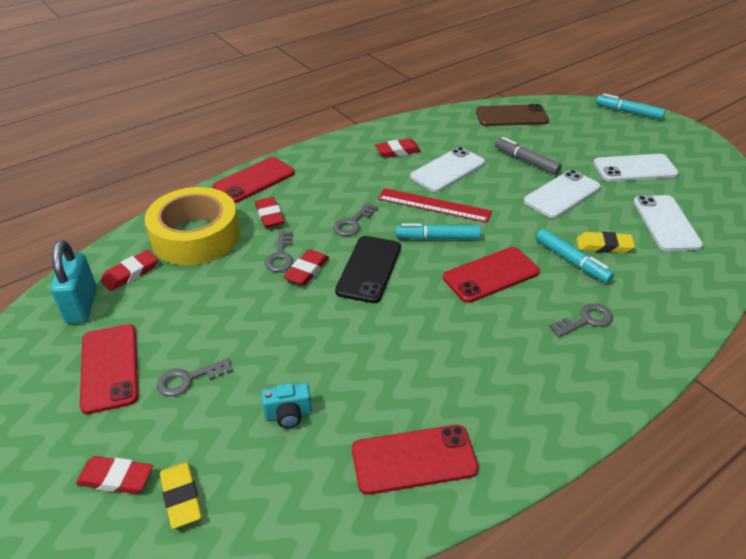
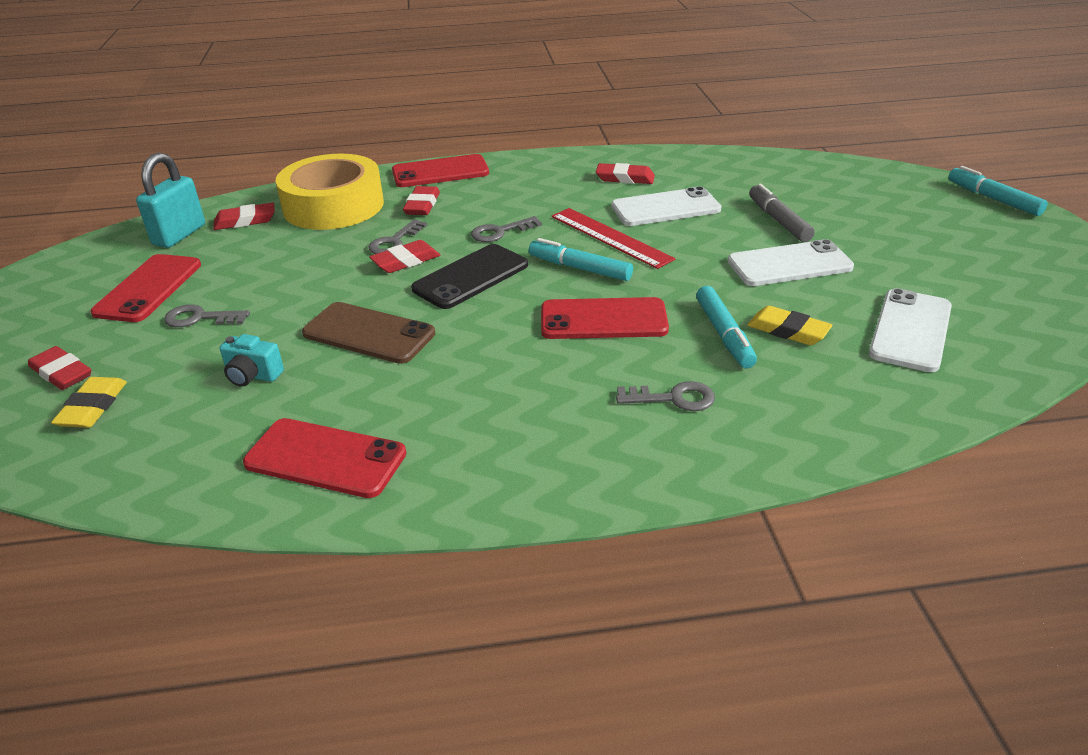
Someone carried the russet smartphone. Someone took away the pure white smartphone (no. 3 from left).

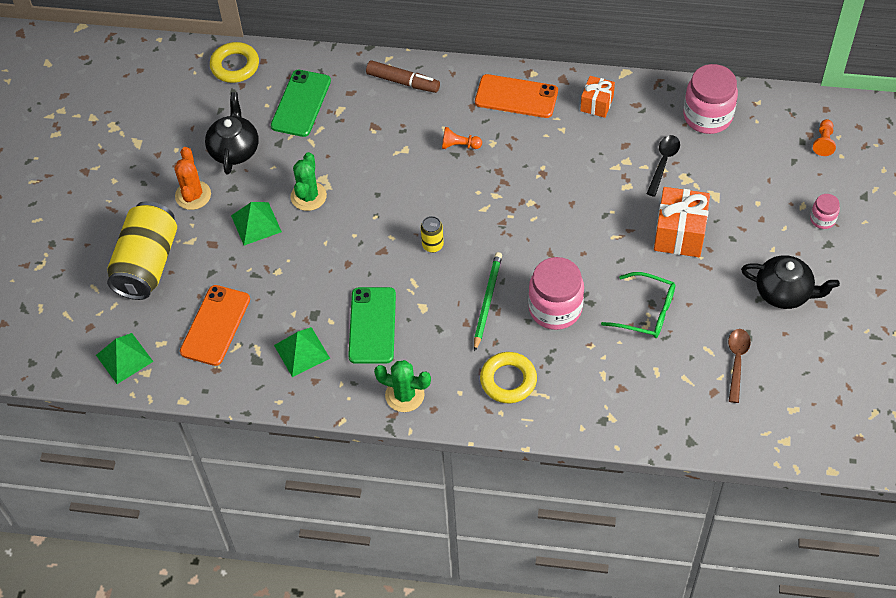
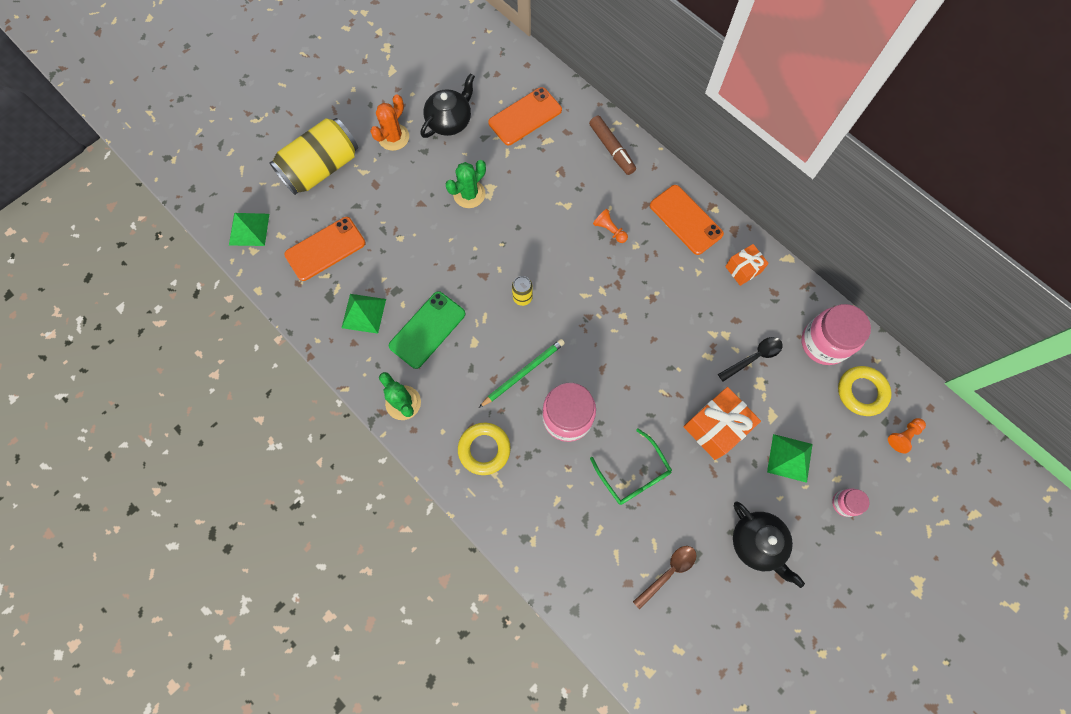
Someone carried the golden ring (no. 1 from left in the first image). Someone carried the leaf-green pyramid (no. 2 from left in the first image). Someone repainted the leaf-green smartphone (no. 1 from left), which became the orange smartphone (no. 2 from left).

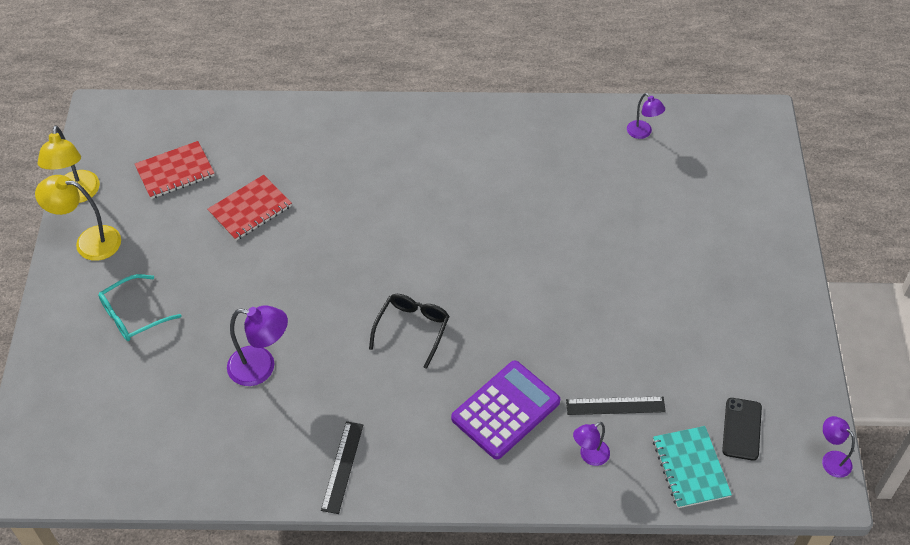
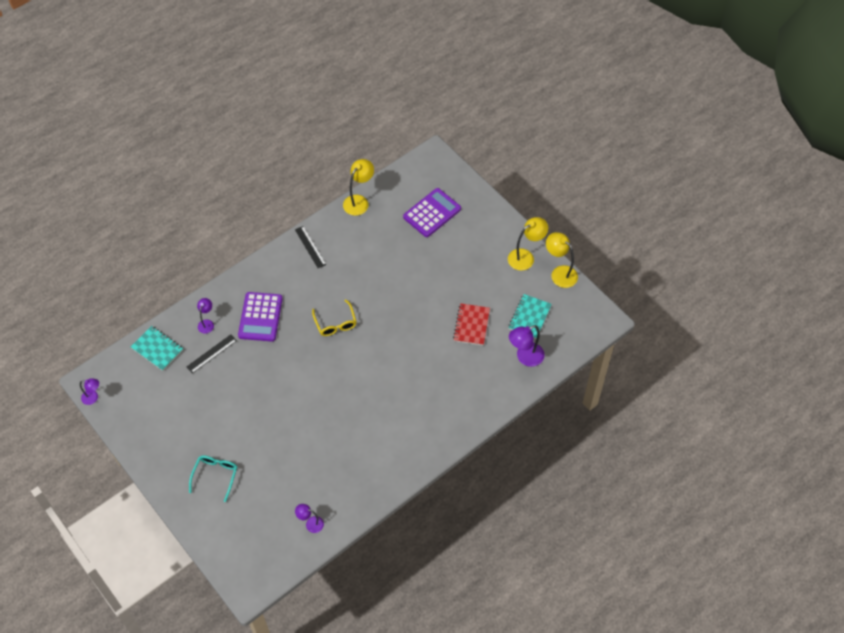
Someone carried the teal glasses. Someone repainted the scarlet notepad (no. 1 from left), which became the teal notepad (no. 2 from left). Someone carried the royal purple reading lamp (no. 1 from left in the first image). Someone repainted the black glasses, which became the golden glasses. Someone took away the black smartphone. Someone put down the golden reading lamp (no. 1 from left). Someone put down the royal purple pocket calculator (no. 2 from left).

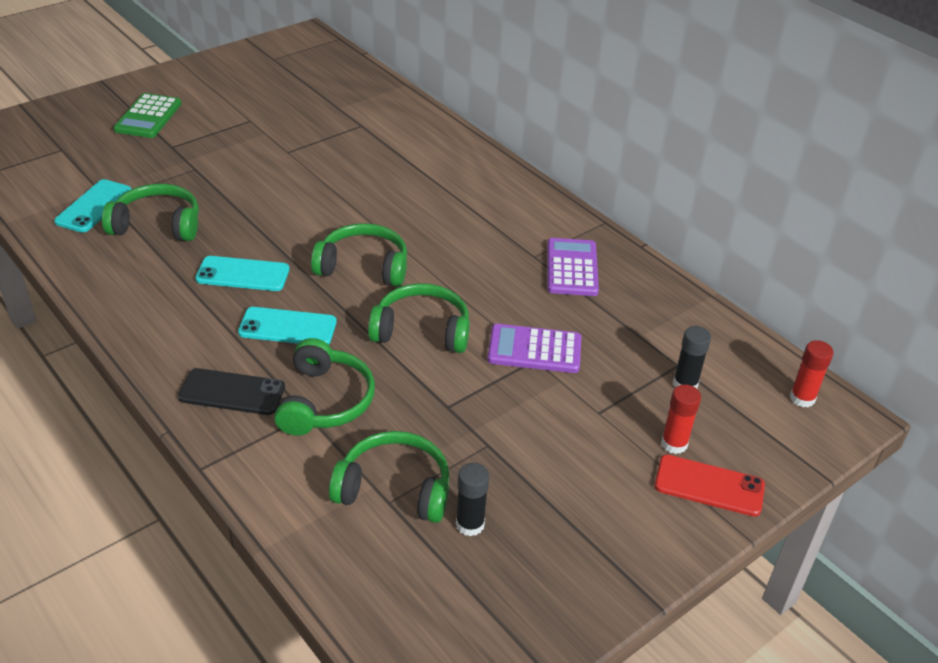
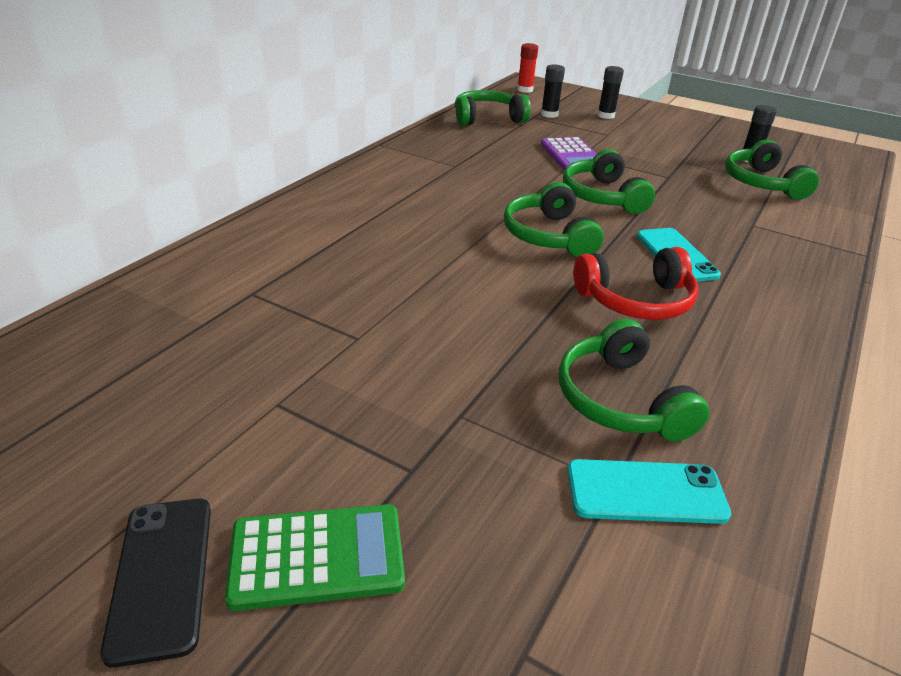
Someone carried the black smartphone. Someone swapped the teal smartphone (no. 2 from left) for the scarlet headphones. Someone carried the leaf-green headphones (no. 2 from left in the first image). Someone took away the royal purple pocket calculator (no. 2 from left). Someone took away the scarlet smartphone. Someone repainted the scarlet glue stick (no. 1 from left), which became the black glue stick (no. 2 from left).

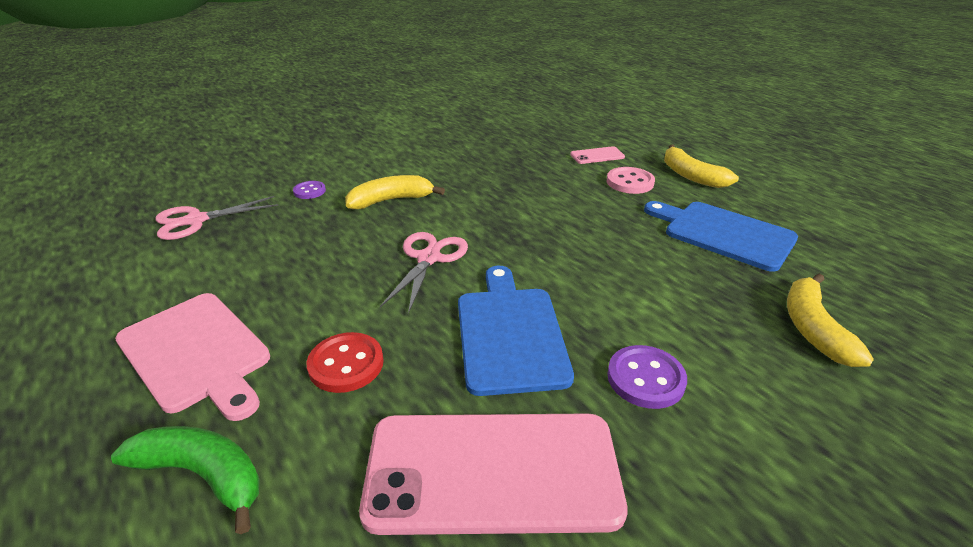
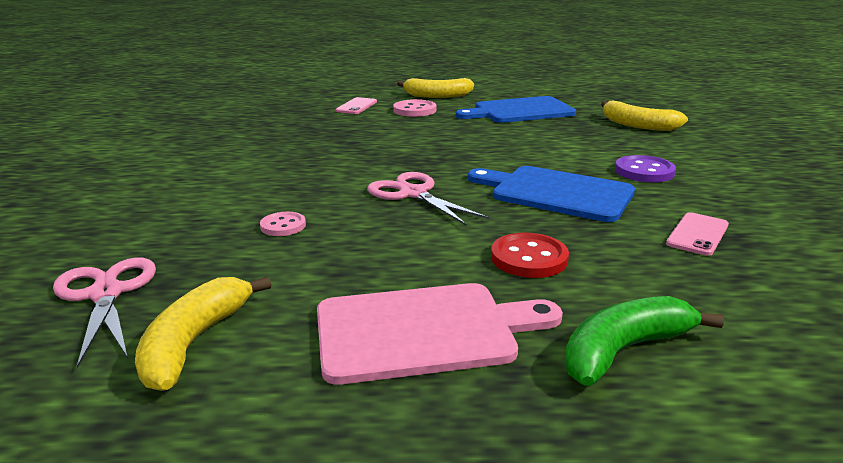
Someone rotated the pink shears (no. 1 from left) by 150 degrees clockwise. Someone took away the royal purple button (no. 1 from left). Someone carried the golden toy banana (no. 1 from left). Someone scaled the pink smartphone (no. 1 from left in the first image) by 0.43. Someone put down the pink button (no. 1 from left).

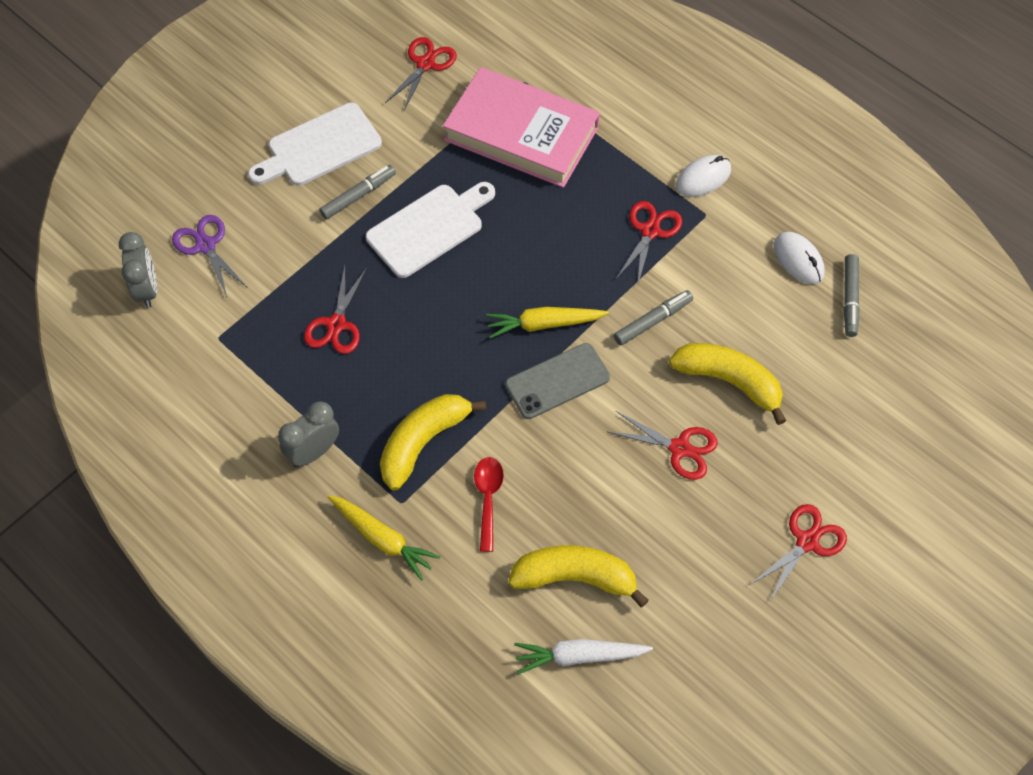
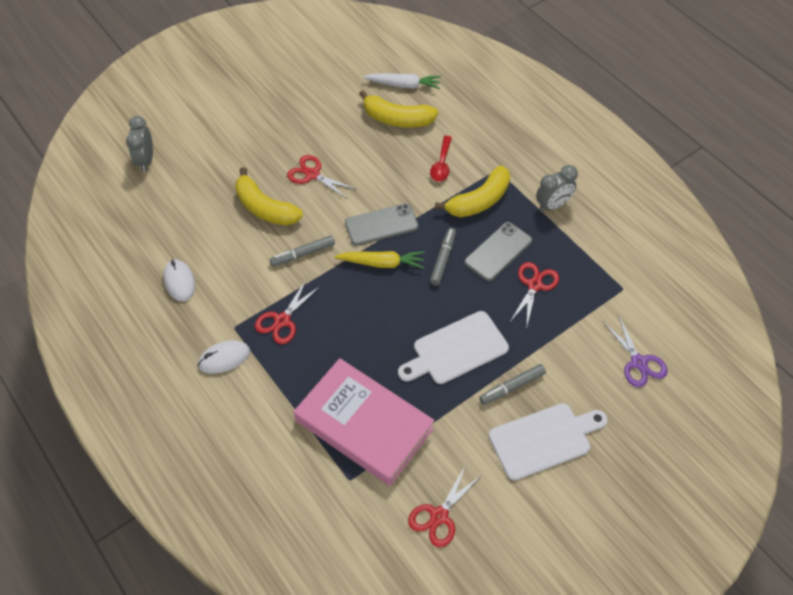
Someone carried the gray bedside clock (no. 1 from left). Someone took away the golden toy carrot (no. 1 from left). Someone took away the scarlet shears (no. 5 from left). Someone carried the gray marker (no. 3 from left in the first image). Someone put down the gray smartphone (no. 2 from left).

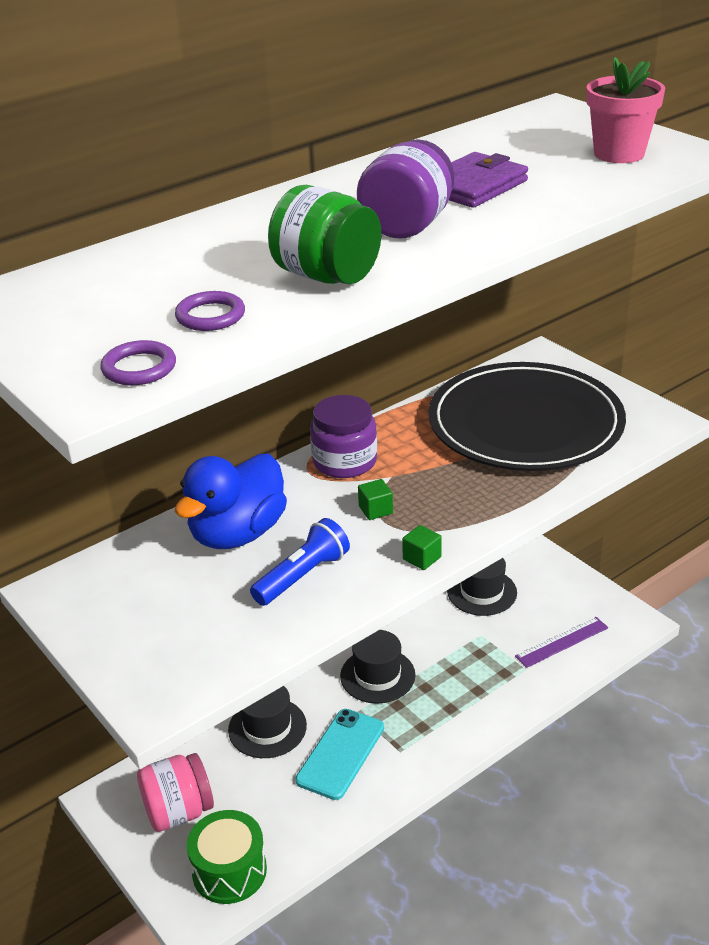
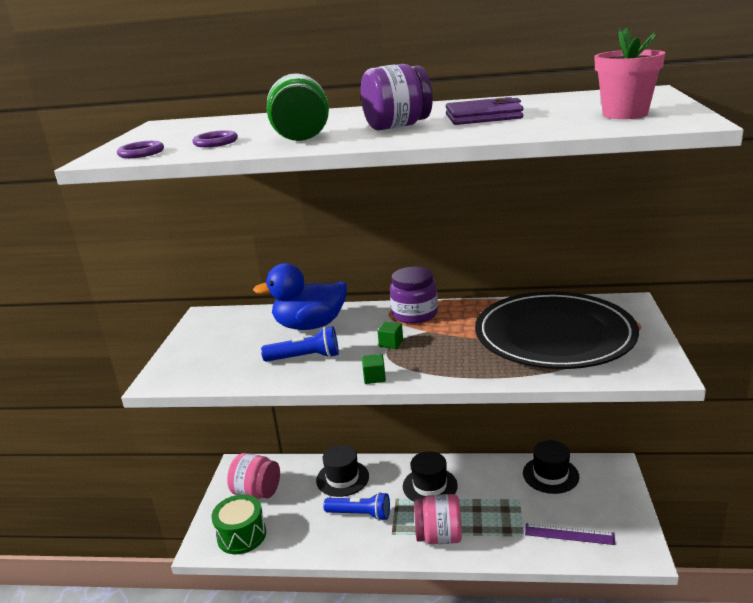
Someone swapped the teal smartphone for the cobalt pocket torch (no. 2 from left). Someone put down the pink jam jar (no. 2 from left).

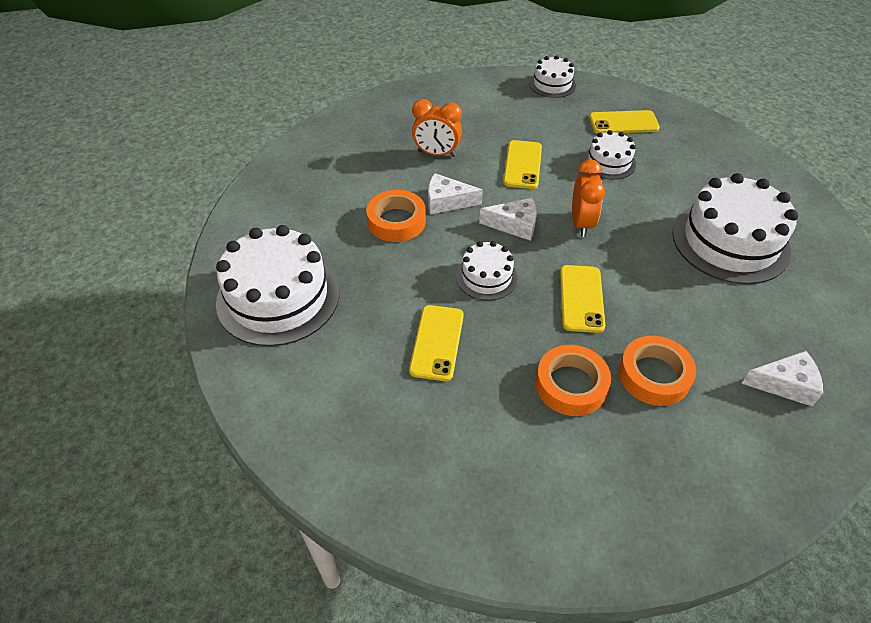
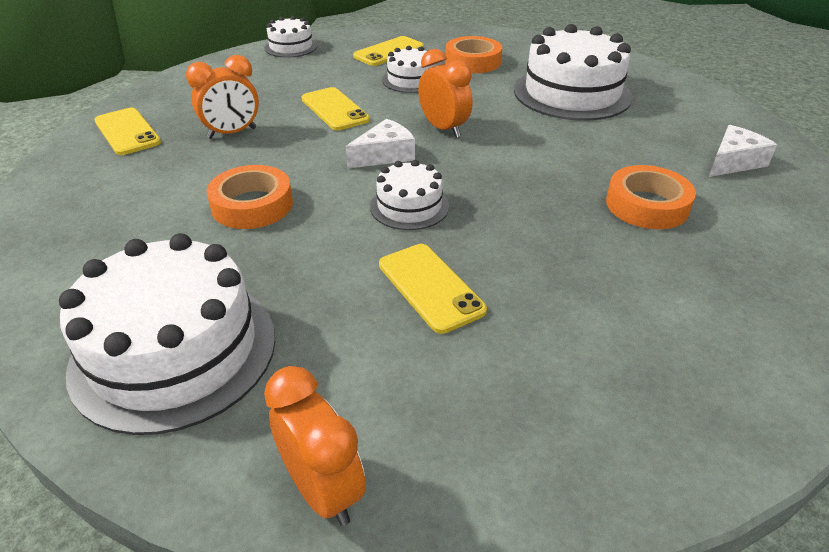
Someone took away the pure white piece of cheese (no. 1 from left). Someone carried the orange roll of tape (no. 2 from left). Someone carried the golden smartphone (no. 3 from left in the first image). Someone put down the orange bedside clock (no. 2 from left).

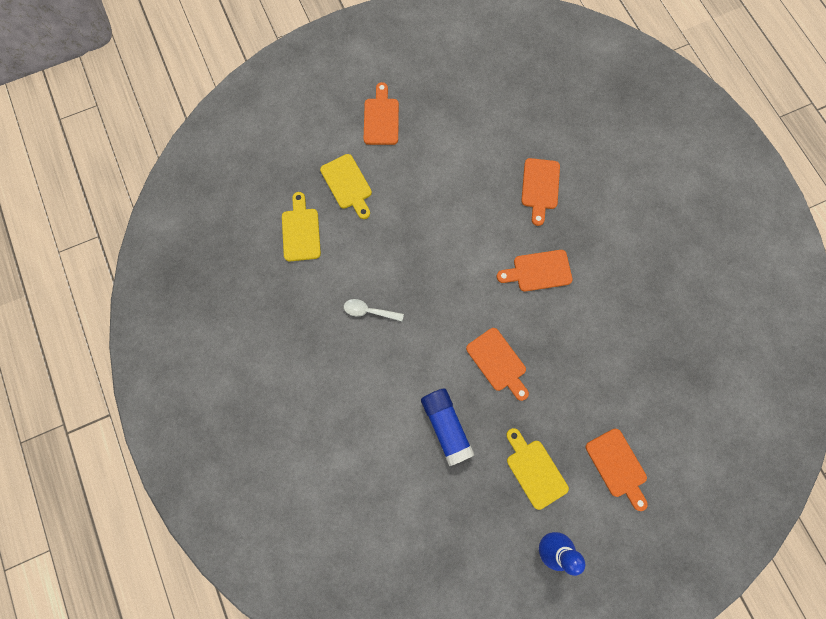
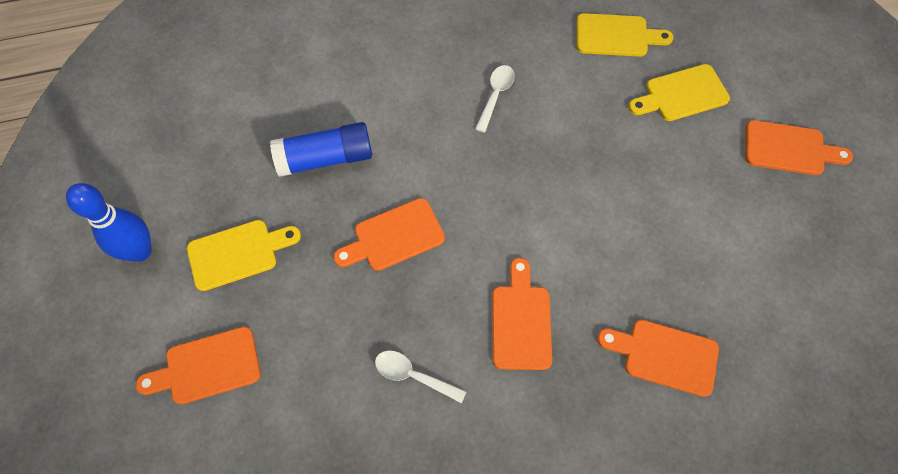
Someone put down the pure white teaspoon (no. 1 from left).

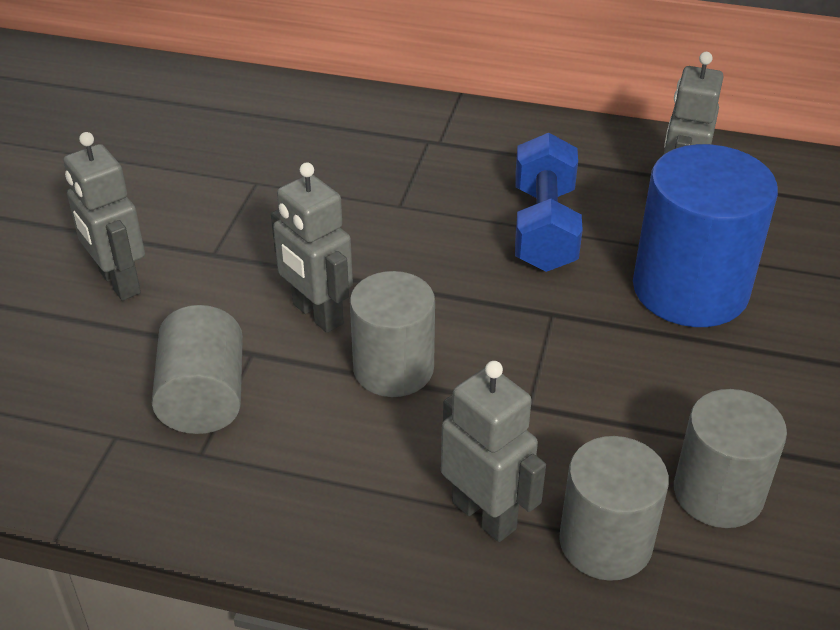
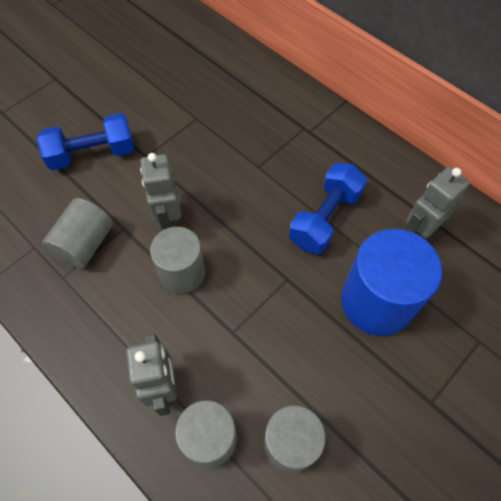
Someone swapped the gray robot (no. 1 from left) for the cobalt free weight (no. 1 from left).

